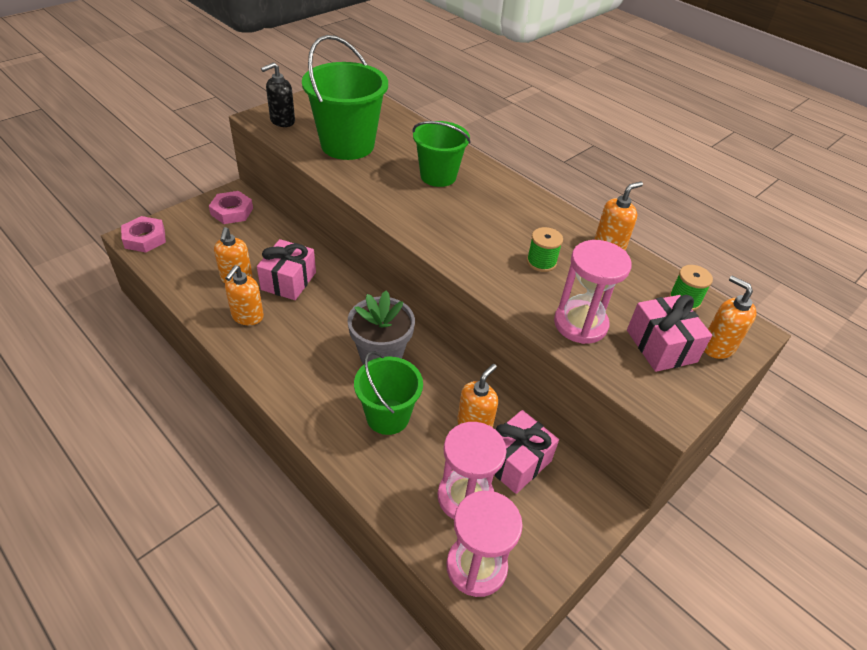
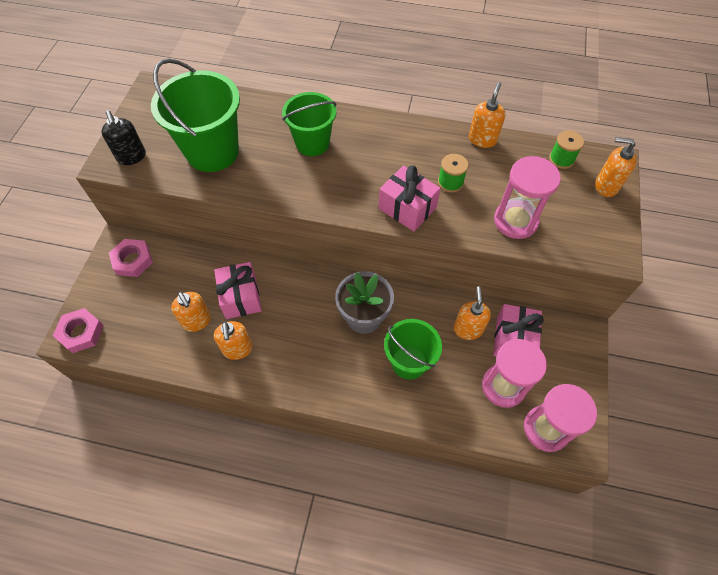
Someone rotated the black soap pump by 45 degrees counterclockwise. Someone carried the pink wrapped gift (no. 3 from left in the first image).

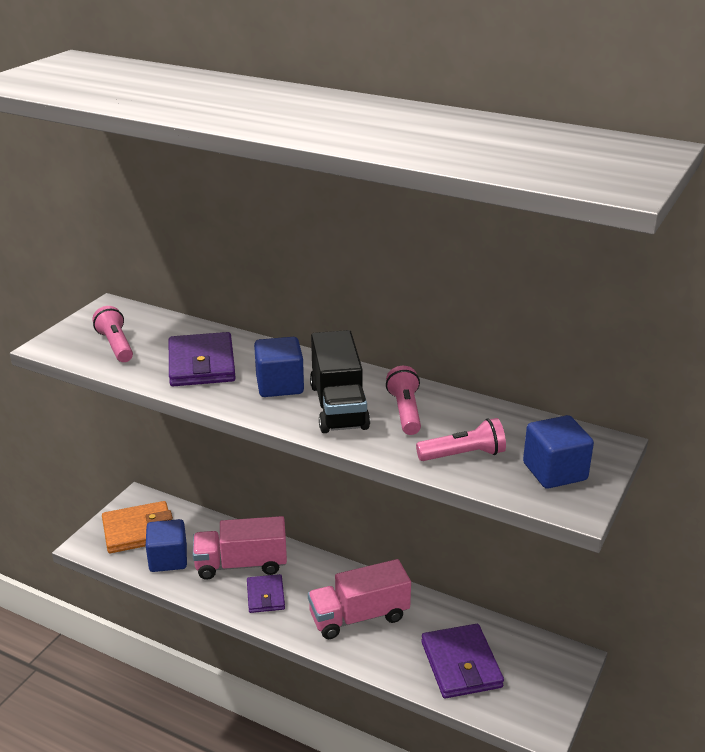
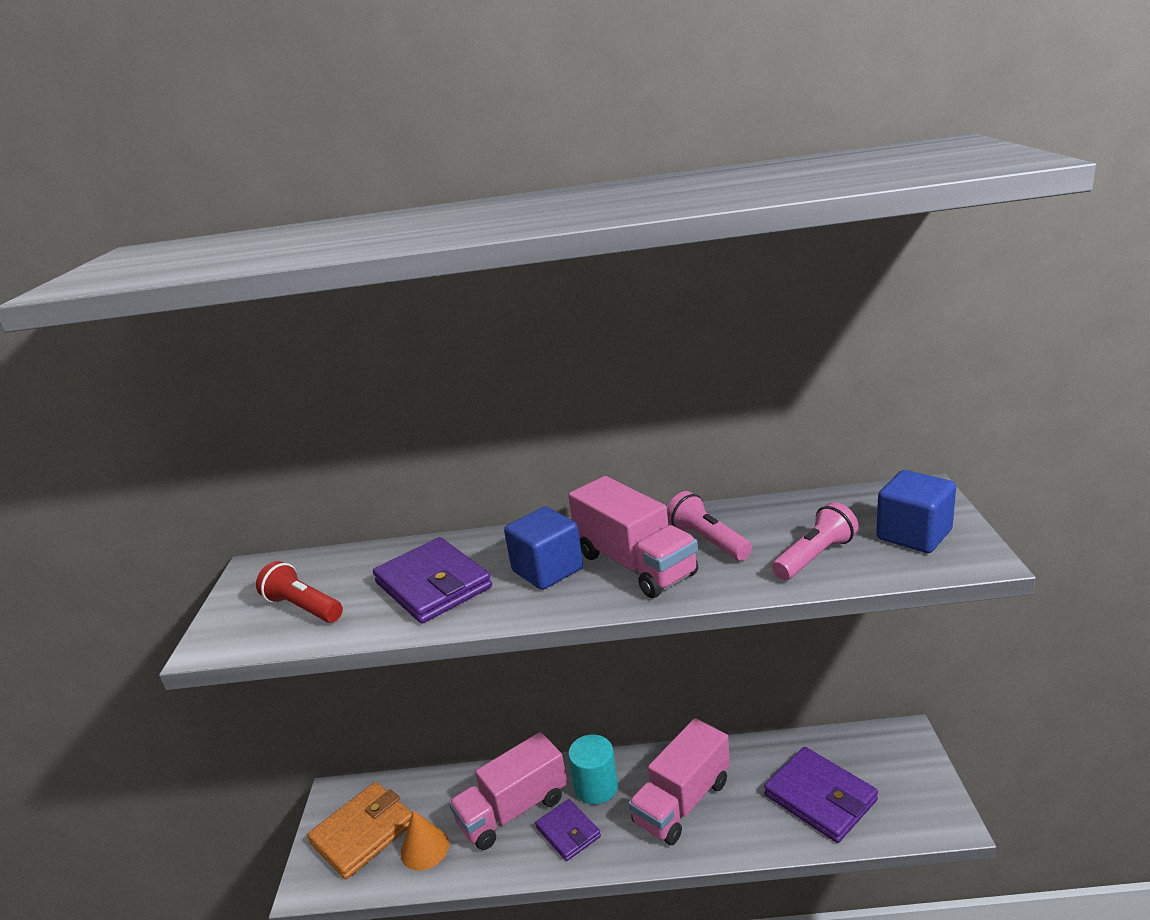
Someone repainted the pink pocket torch (no. 1 from left), which became the scarlet pocket torch. Someone swapped the cobalt block (no. 1 from left) for the orange cone. Someone repainted the black toy truck, which became the pink toy truck (no. 2 from left). Someone put down the teal cylinder.

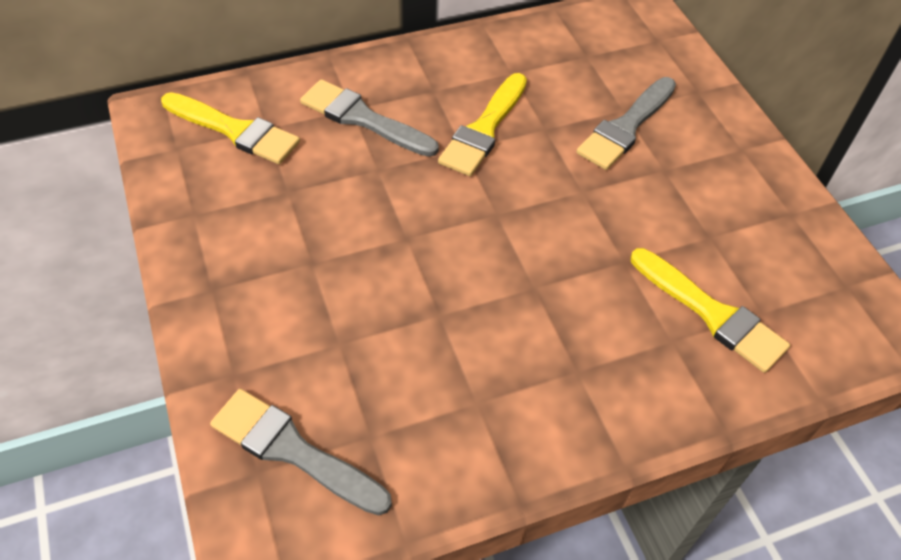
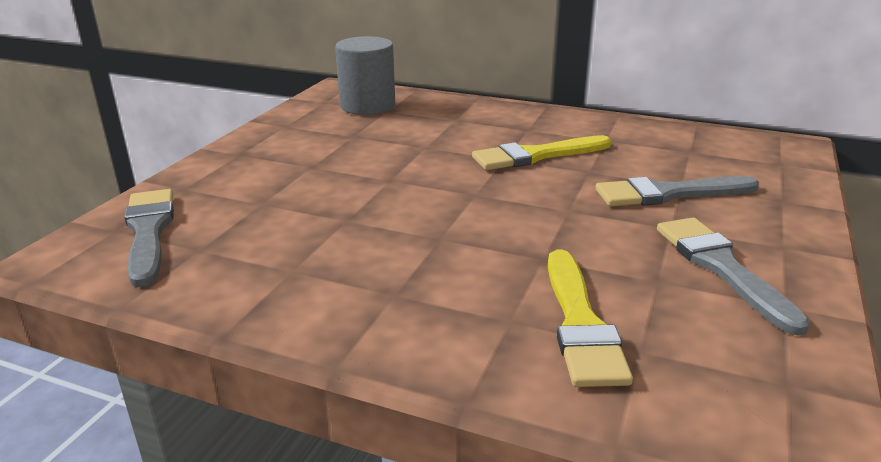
Someone swapped the golden paintbrush (no. 1 from left) for the gray cylinder. Someone carried the gray paintbrush (no. 2 from left in the first image).

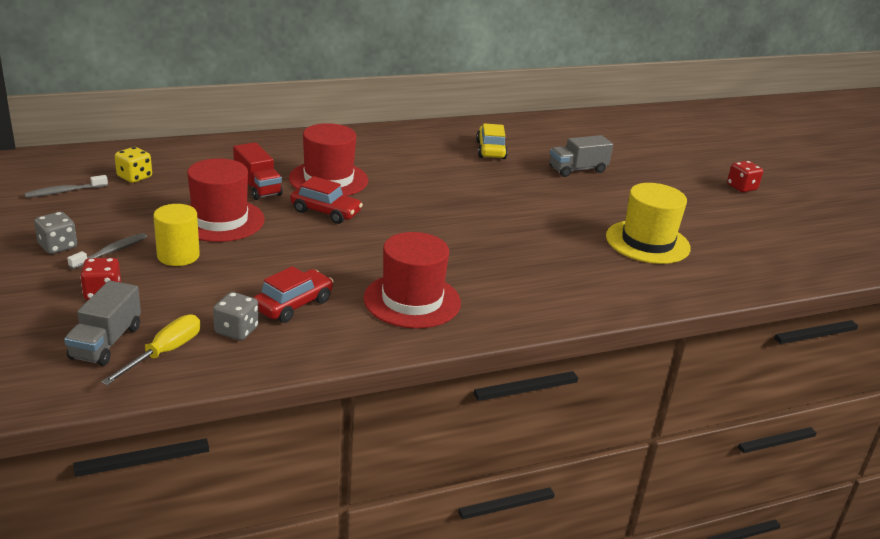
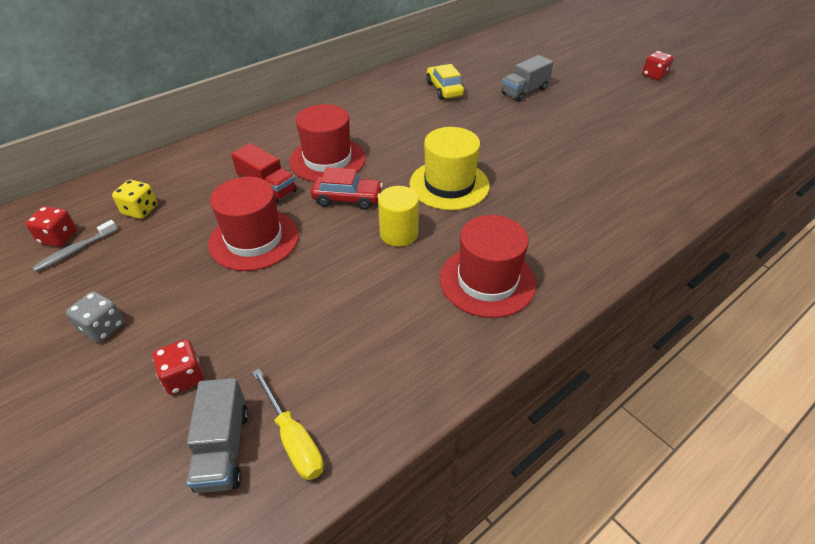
Someone took away the gray tooth brush (no. 2 from left). Someone rotated the golden screwdriver by 135 degrees clockwise. Someone carried the golden cylinder. Someone took away the gray die (no. 2 from left). Someone took away the scarlet toy car (no. 1 from left). Someone carried the golden tall hat. Someone put down the scarlet die (no. 1 from left).

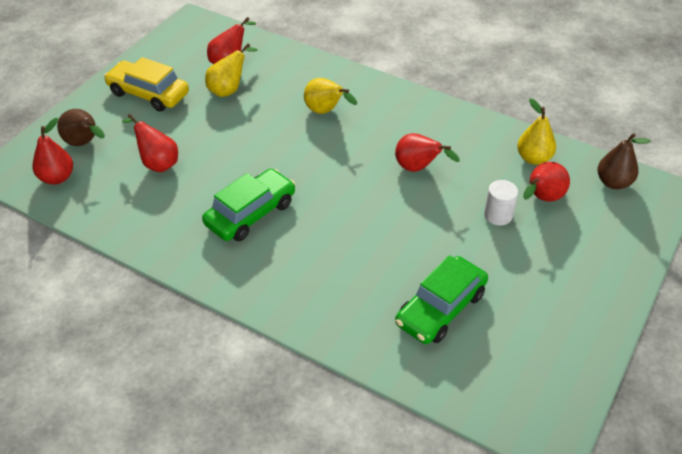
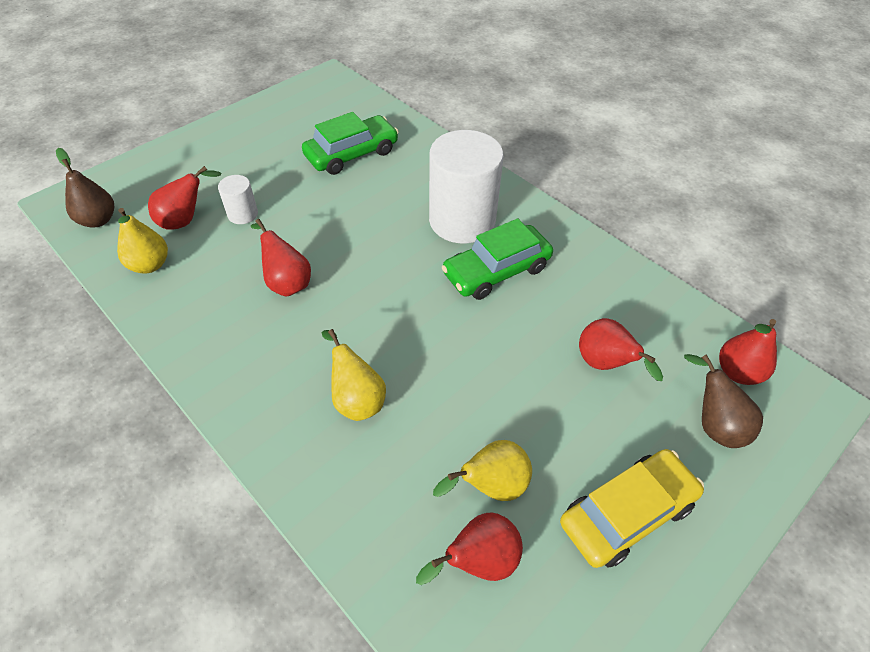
Someone rotated the golden toy car by 75 degrees counterclockwise. Someone put down the pure white cylinder (no. 2 from left).

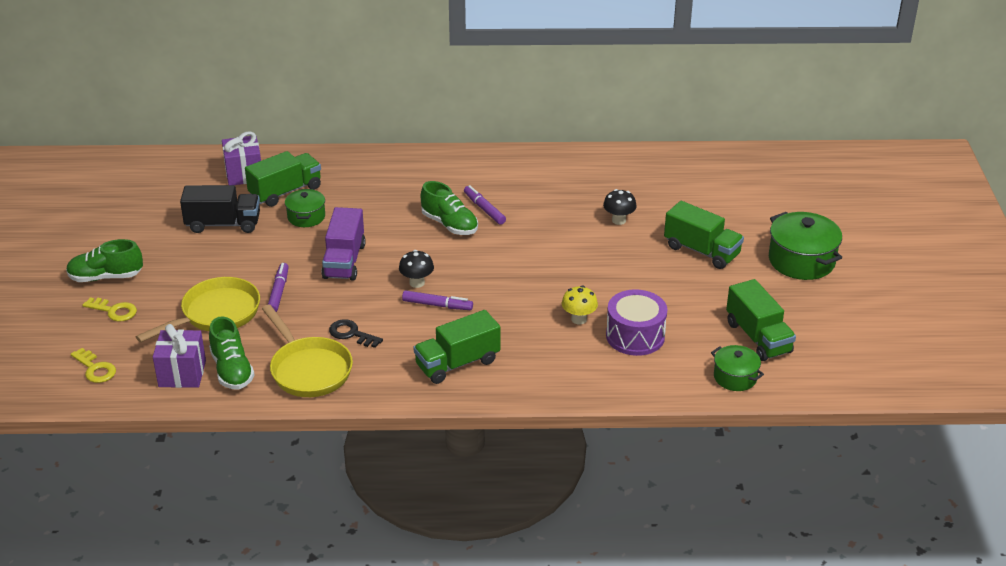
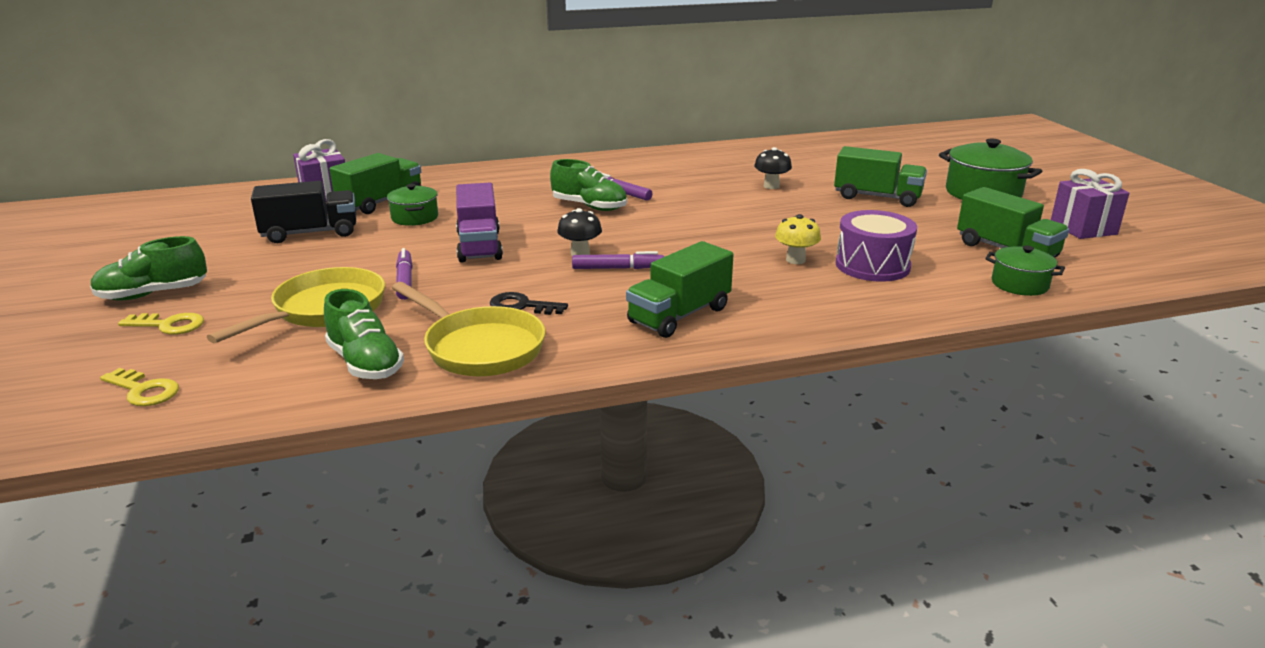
Someone carried the royal purple wrapped gift (no. 1 from left in the first image).

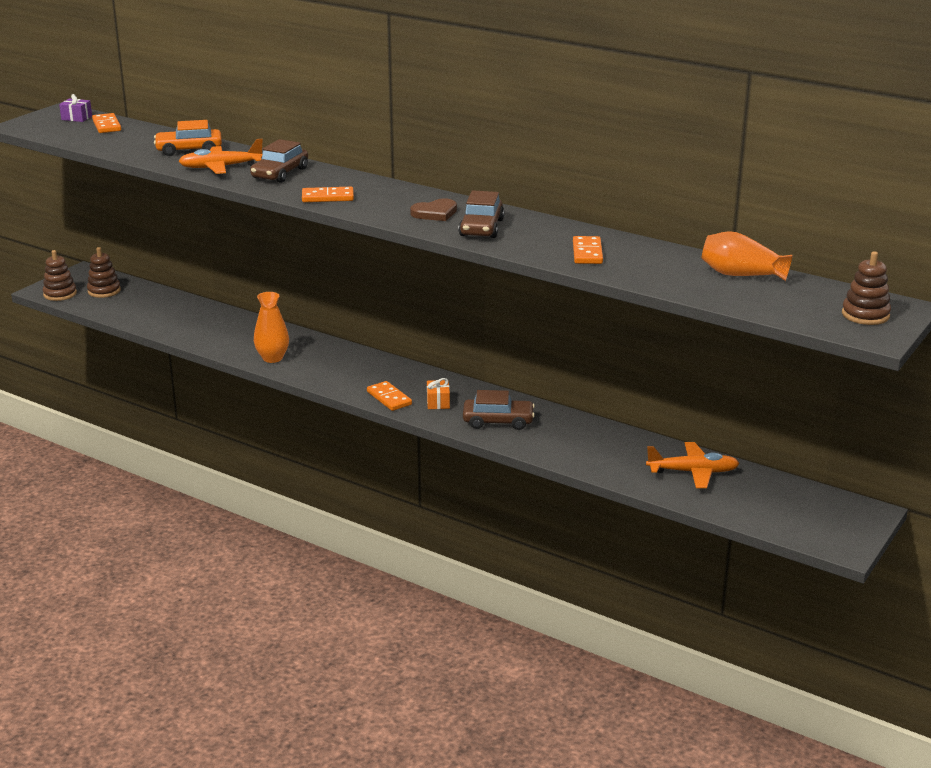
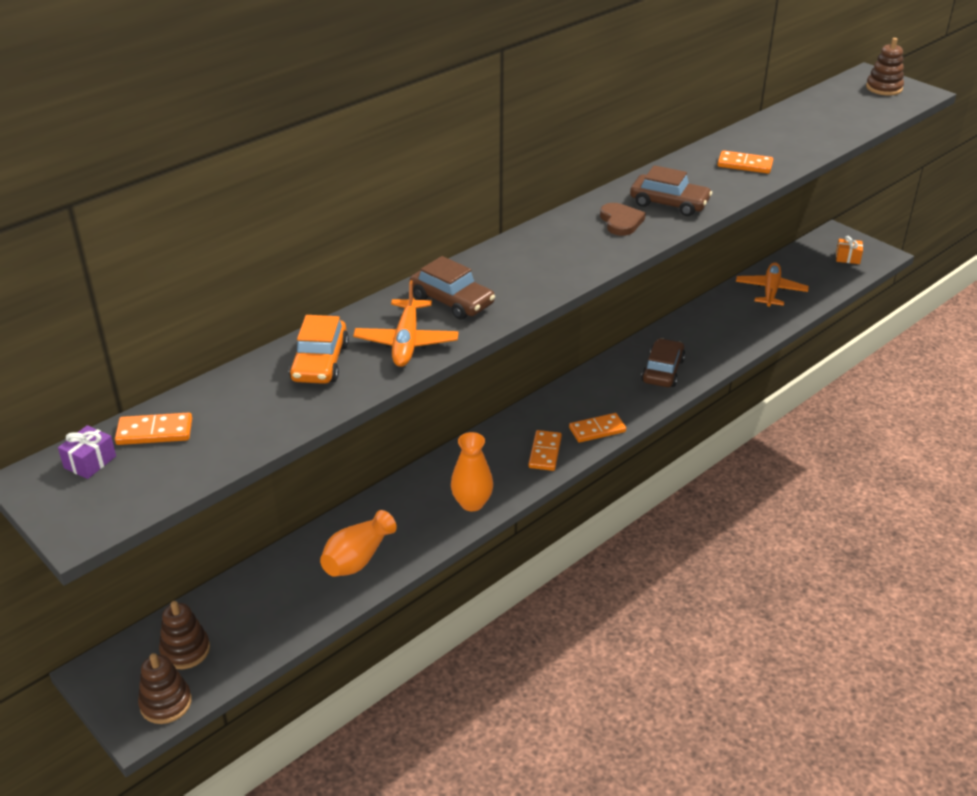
Someone carried the orange domino piece (no. 2 from left). Someone carried the orange wrapped gift. Someone carried the orange vase (no. 2 from left in the first image).

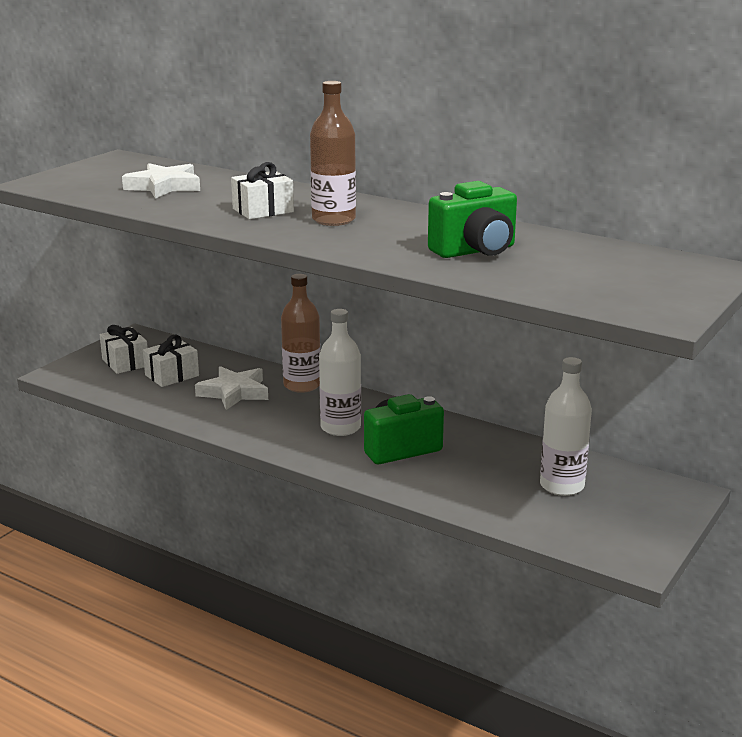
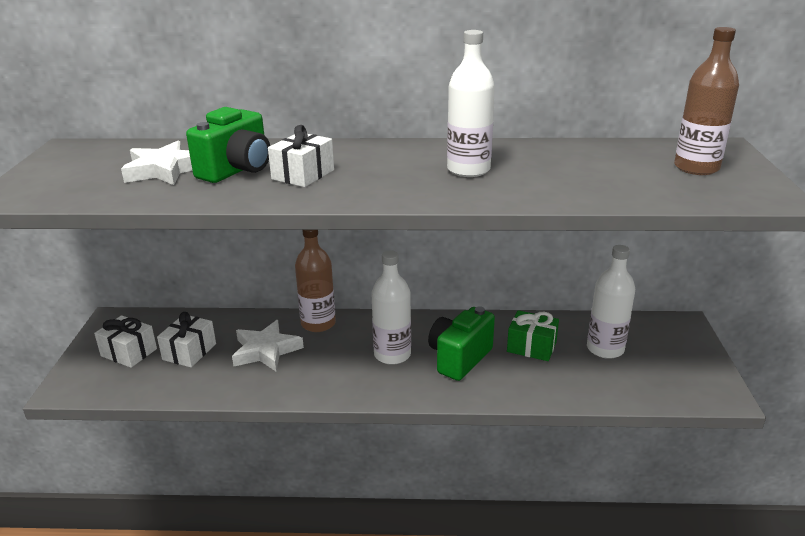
Someone carried the russet flask (no. 2 from left). Someone carried the leaf-green camera (no. 2 from left in the first image). Someone put down the pure white flask (no. 2 from left). Someone put down the leaf-green wrapped gift.

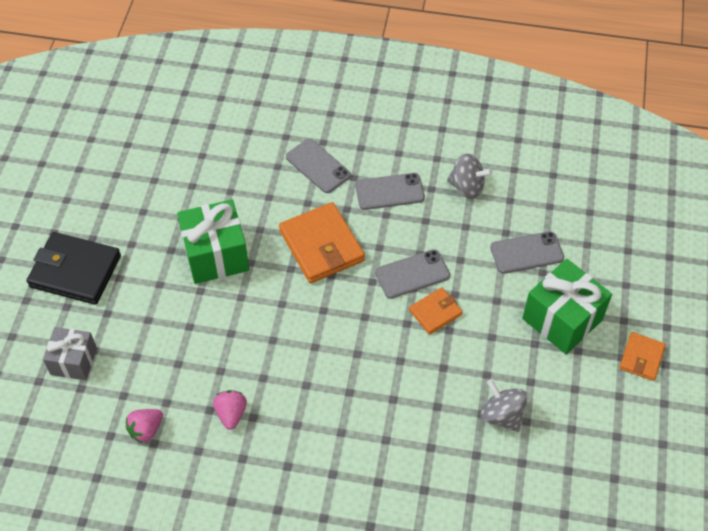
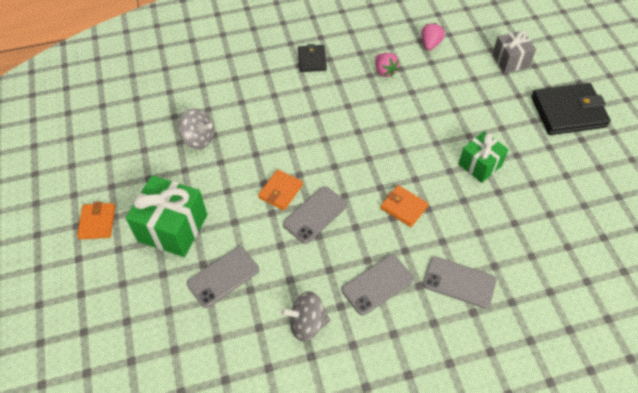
Someone scaled the leaf-green wrapped gift (no. 1 from left in the first image) by 0.63. Someone scaled the orange card wallet (no. 1 from left in the first image) by 0.55. Someone put down the black card wallet (no. 1 from left).

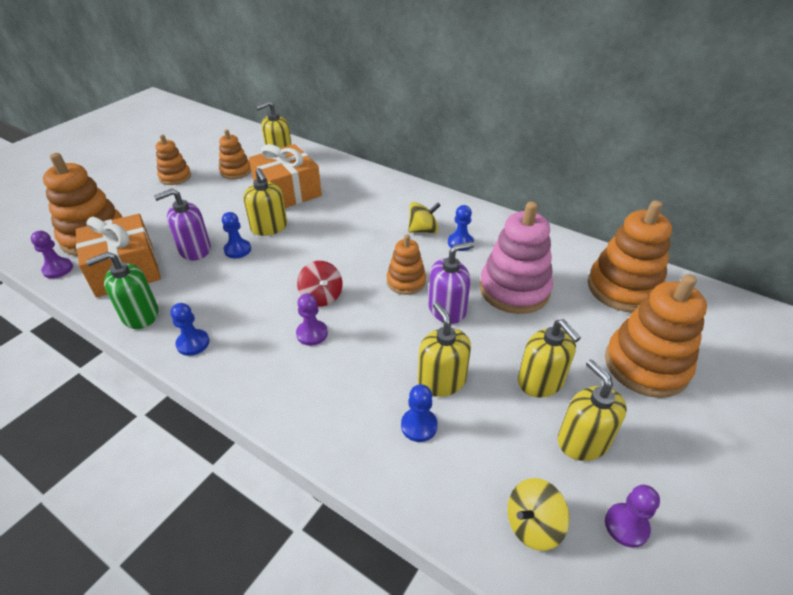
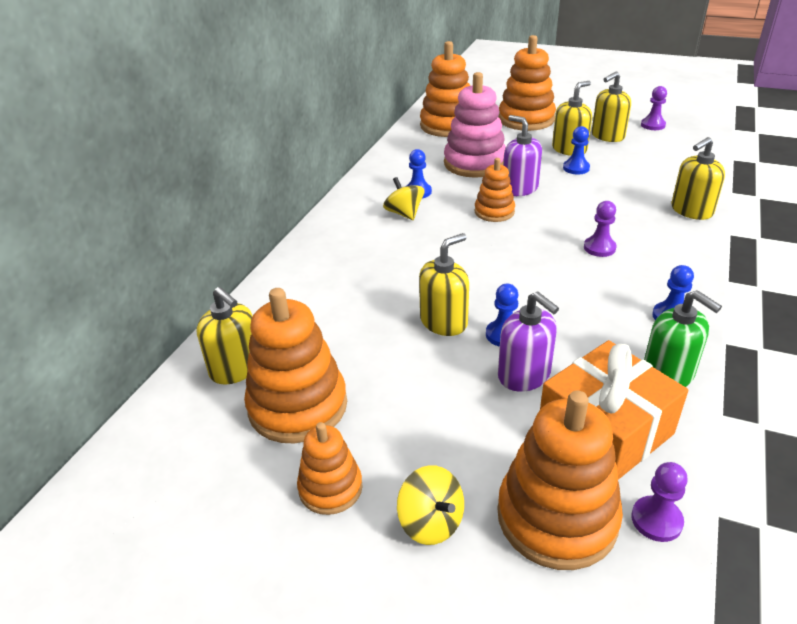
Someone scaled the orange stacking rings (no. 3 from left in the first image) by 1.75. Someone took away the orange wrapped gift (no. 2 from left). Someone took away the scarlet toy top. Someone carried the cobalt pawn (no. 3 from left). Someone carried the golden soap pump (no. 3 from left in the first image). Someone carried the golden toy top (no. 2 from left).

